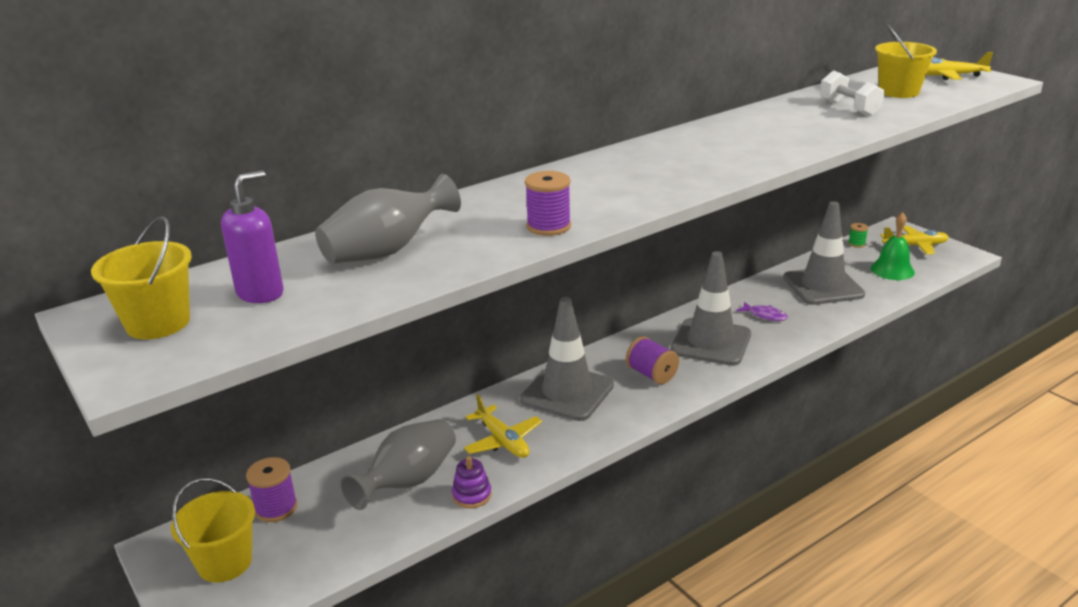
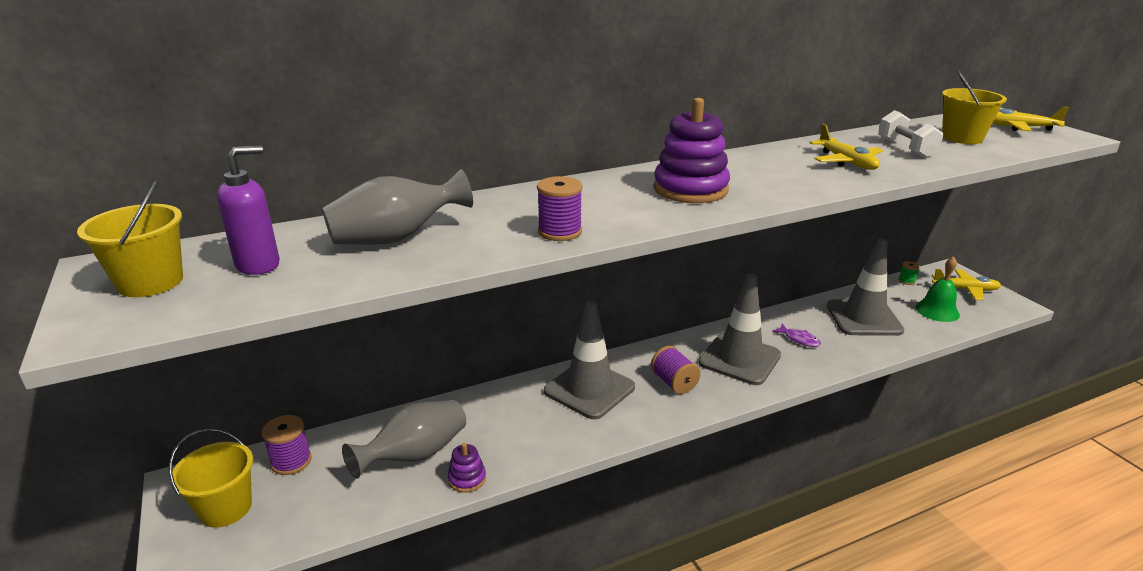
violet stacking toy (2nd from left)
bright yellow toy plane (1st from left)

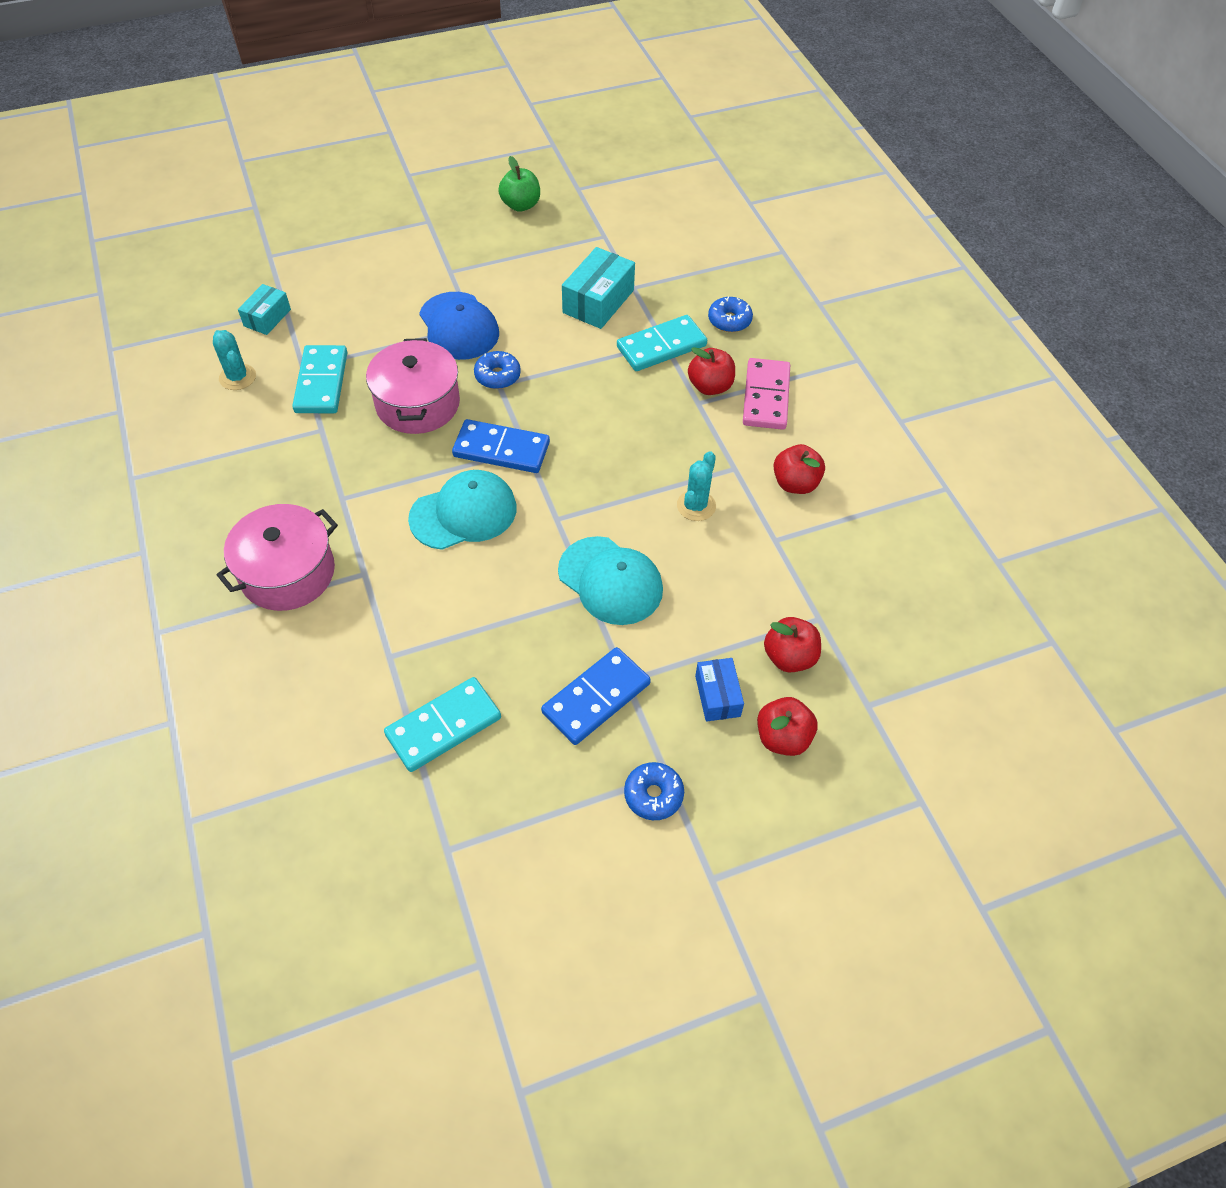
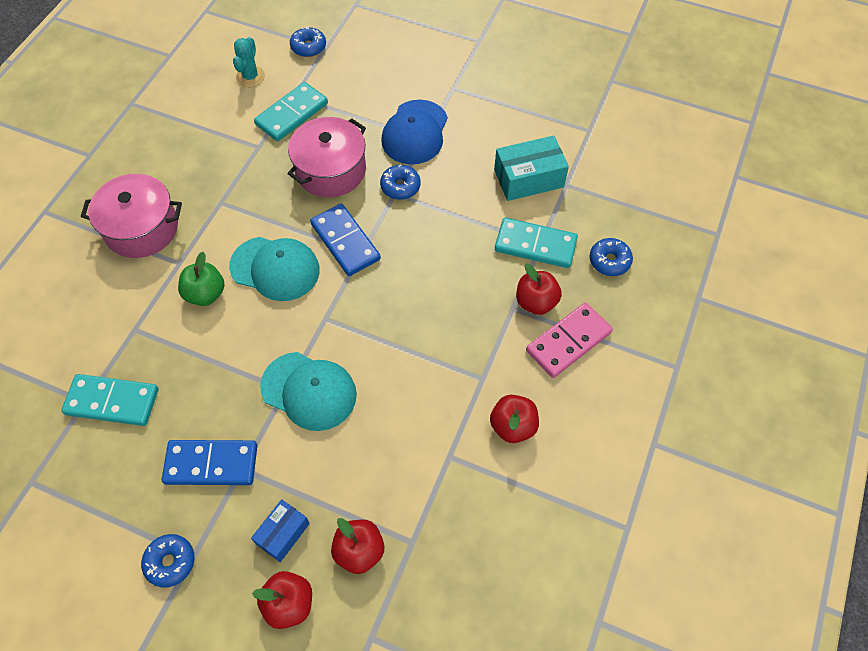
green apple fruit
turquoise cap (2nd from left)
cobalt glazed donut (2nd from left)
turquoise prickly plant (2nd from left in the first image)

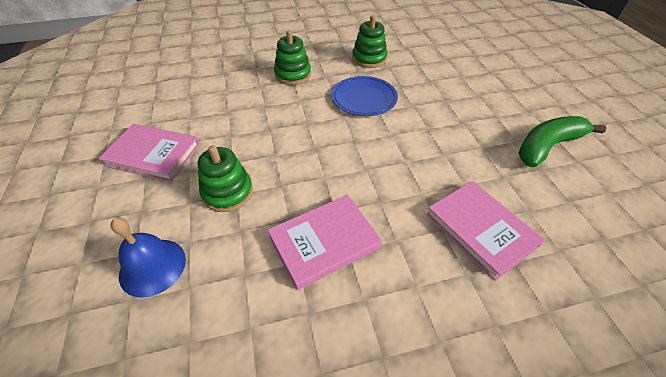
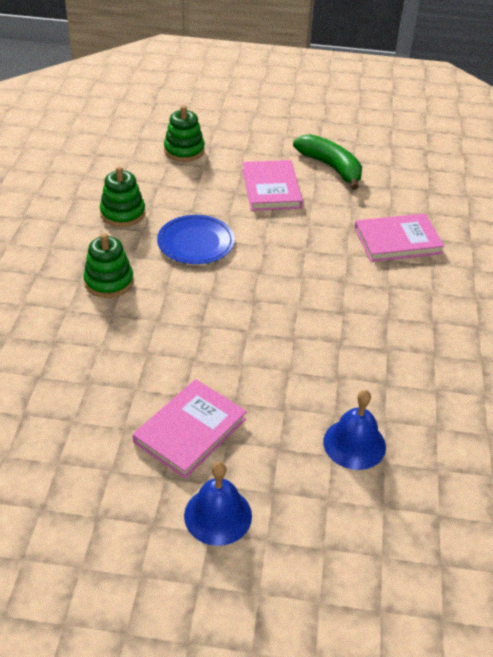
green stacking toy (3rd from left)
cobalt hand bell (1st from left)
rose-pink book (2nd from left)
green banana

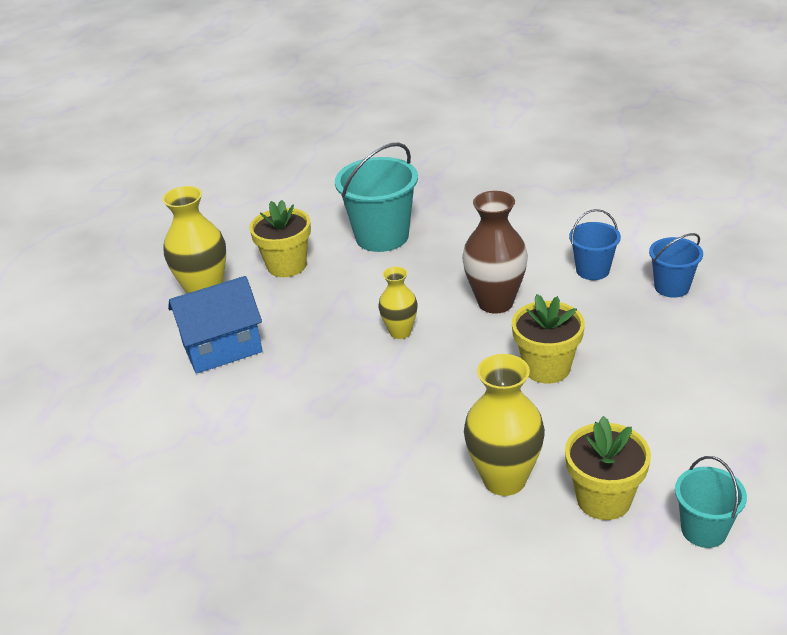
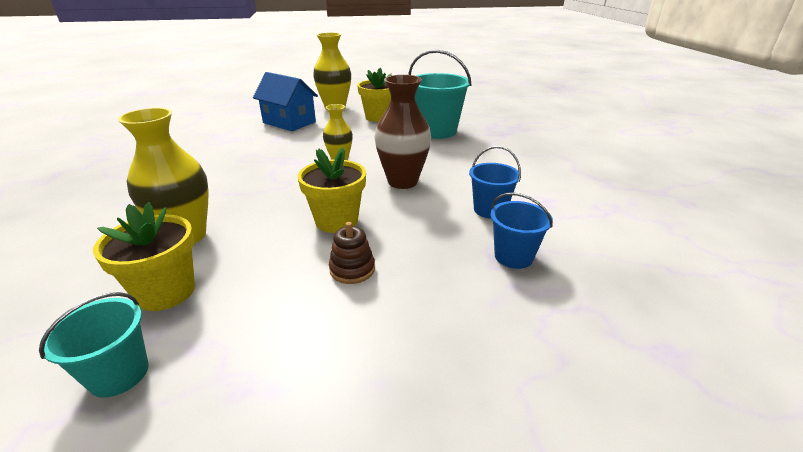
russet stacking toy

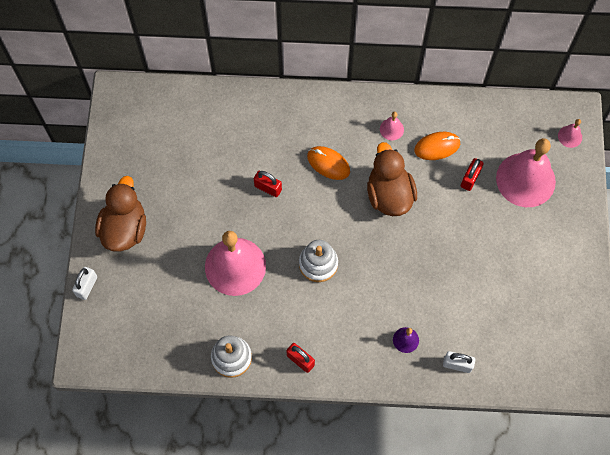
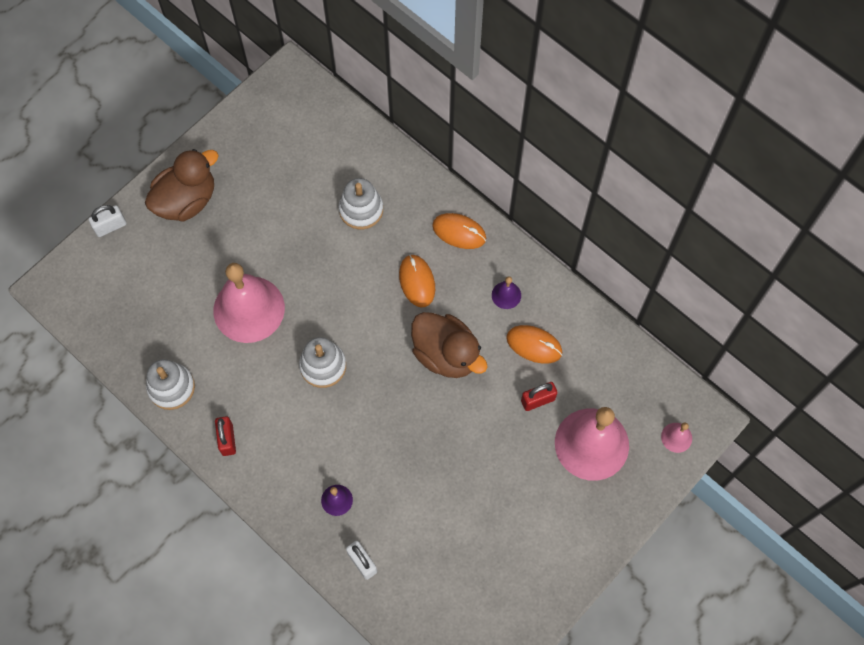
white stacking toy (3rd from left)
russet toy duck (2nd from left)
orange PC mouse (2nd from left)
violet hand bell (2nd from left)
red small lock (1st from left in the first image)

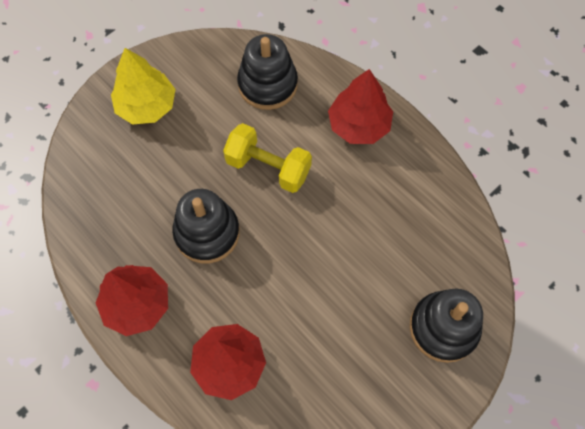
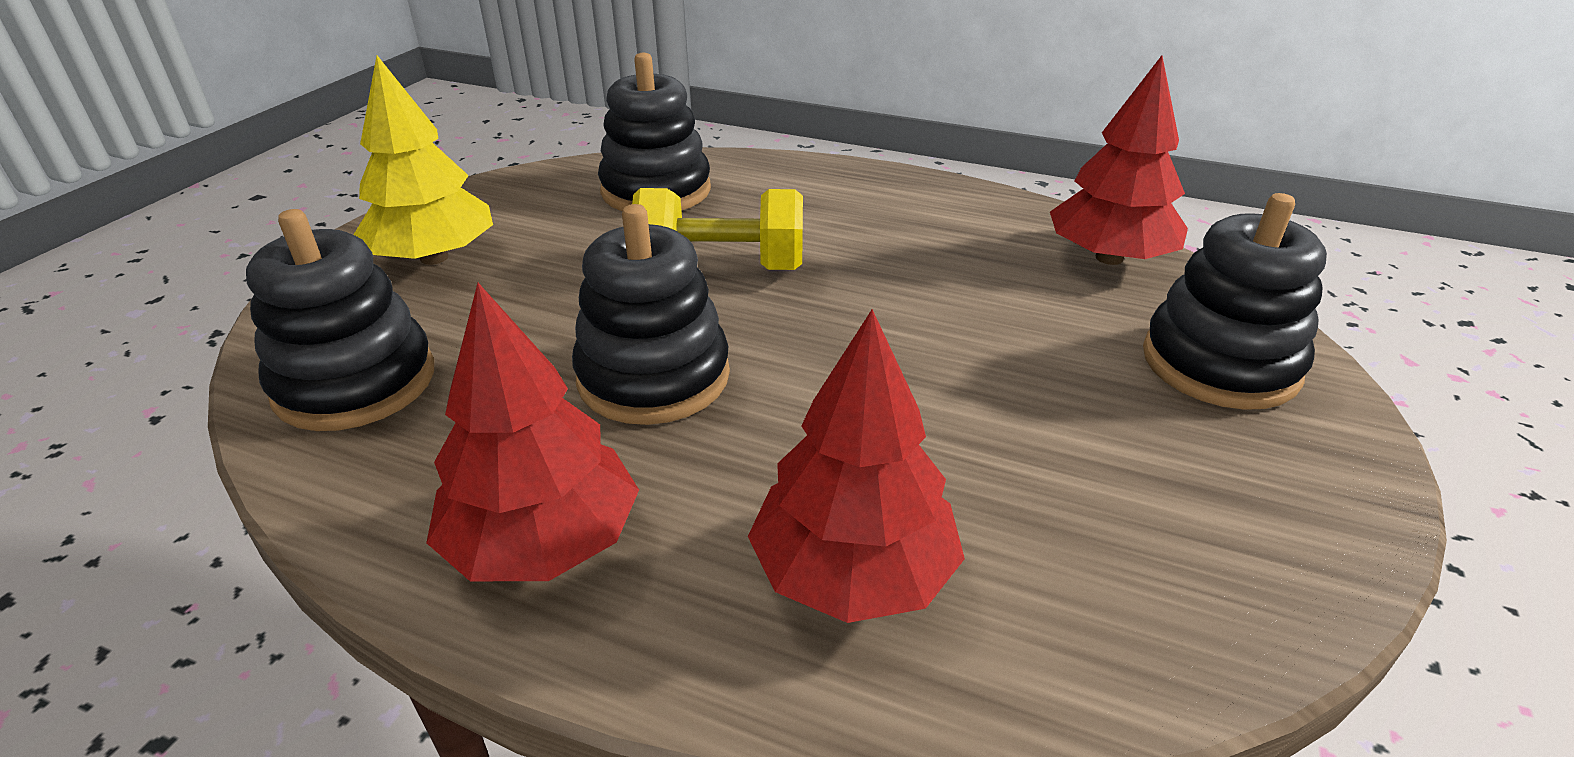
ebony stacking toy (1st from left)
red fir tree (3rd from left)

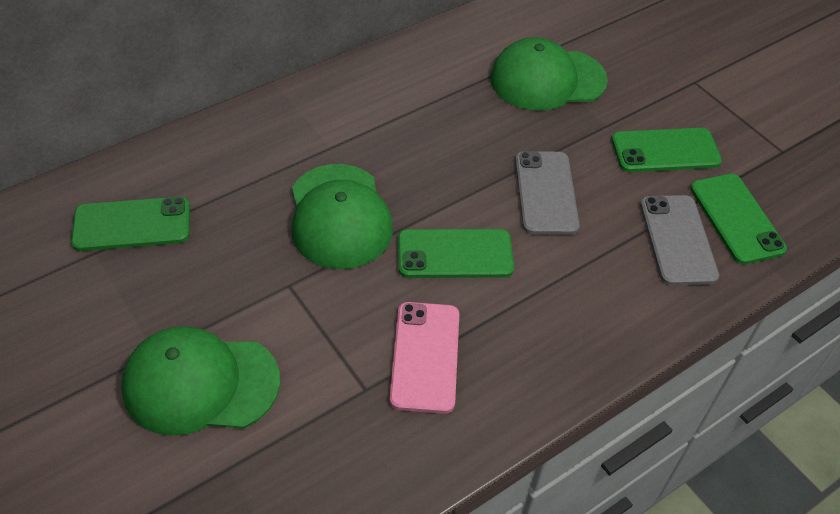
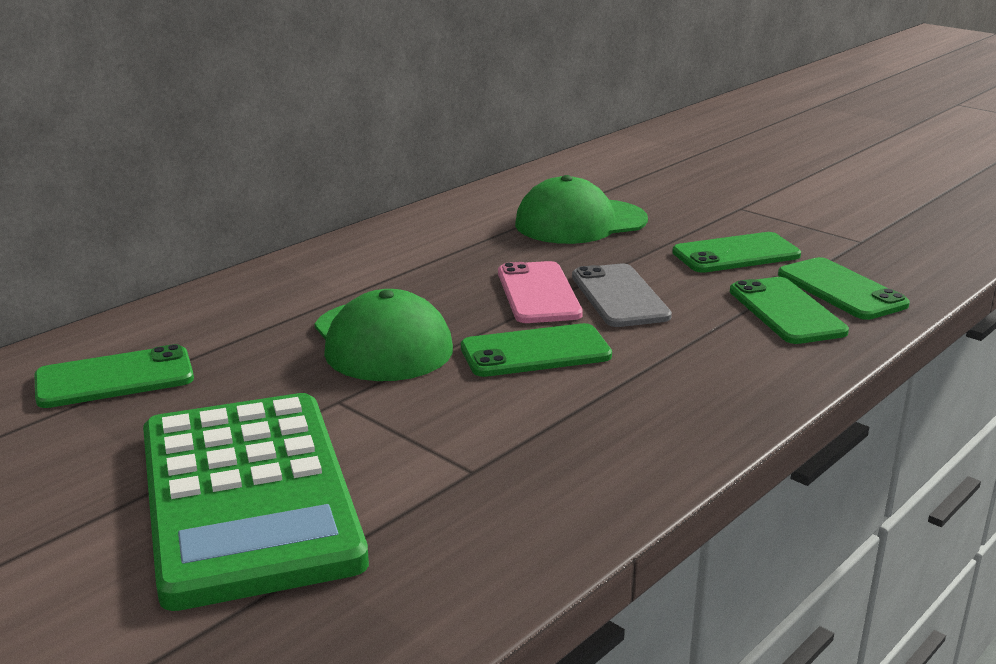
green pocket calculator
rose-pink mobile phone
green mobile phone (4th from left)

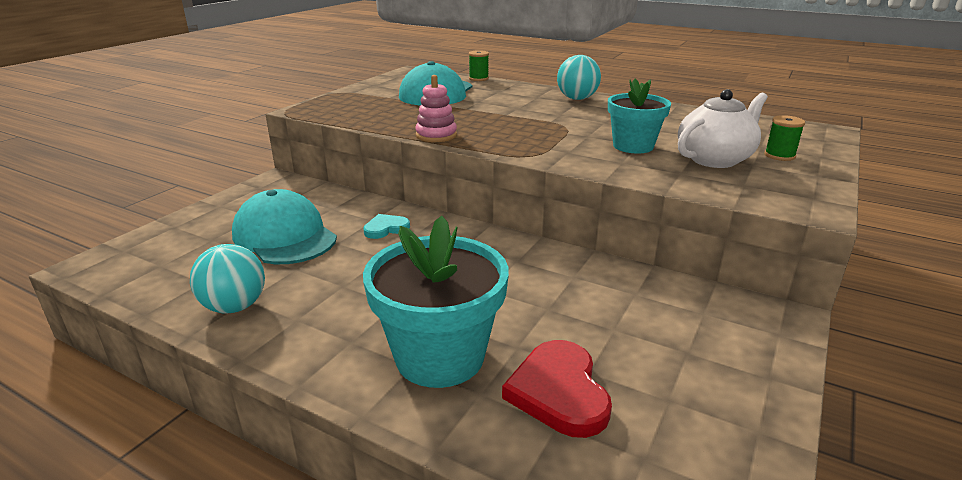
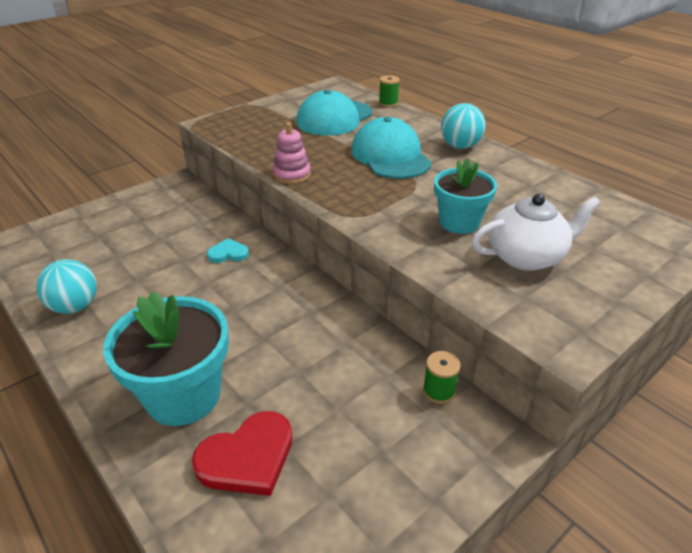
red love heart
turquoise cap (2nd from left)
green reel of thread (2nd from left)

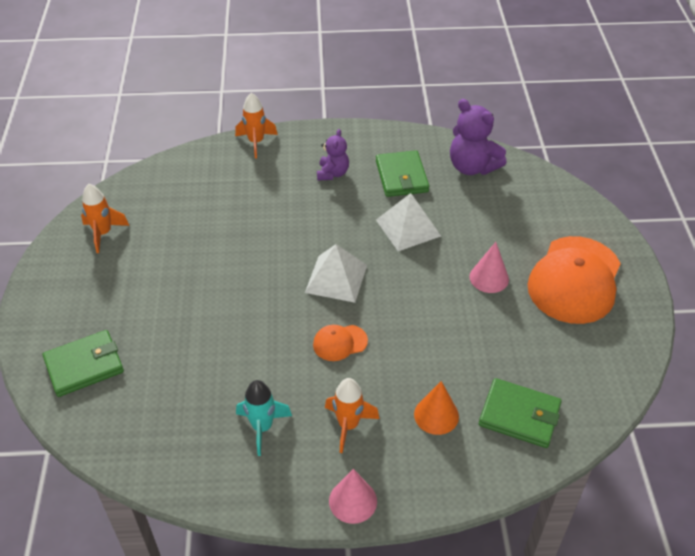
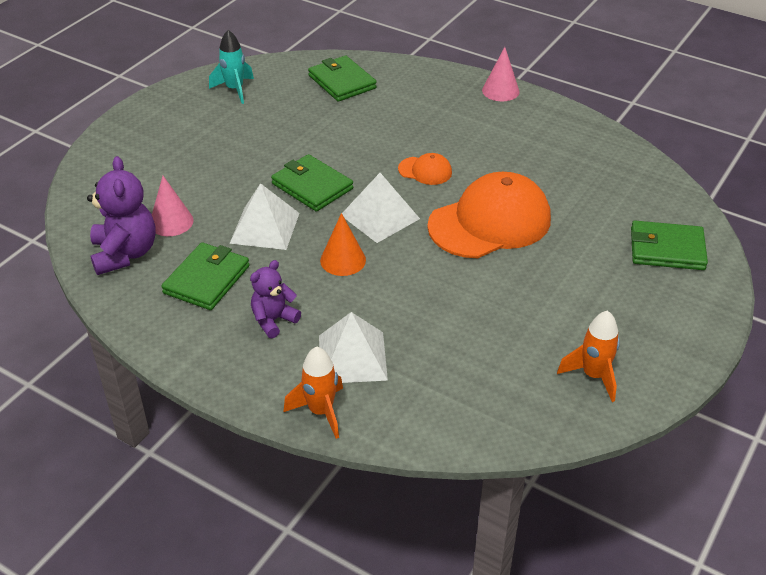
rose-pink solid cone (1st from left)
turquoise toy rocket
green card wallet (2nd from left)
white pyramid (2nd from left)
orange solid cone
orange cap (2nd from left)
orange toy rocket (3rd from left in the first image)

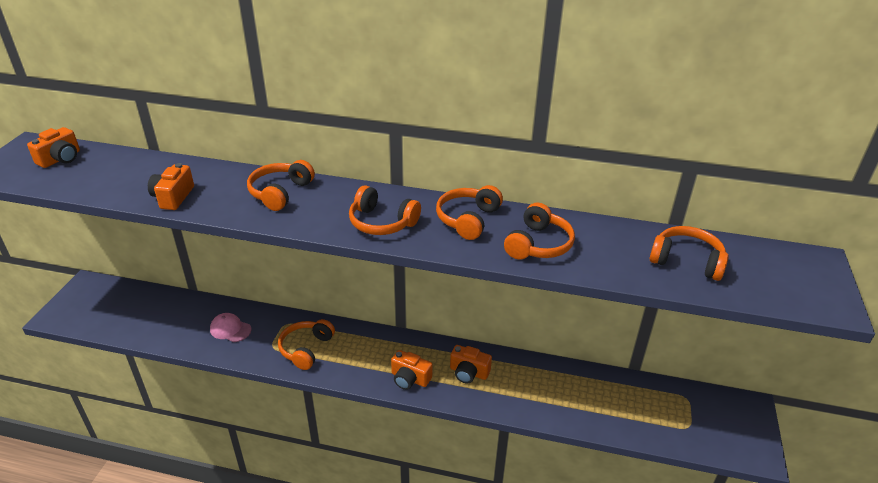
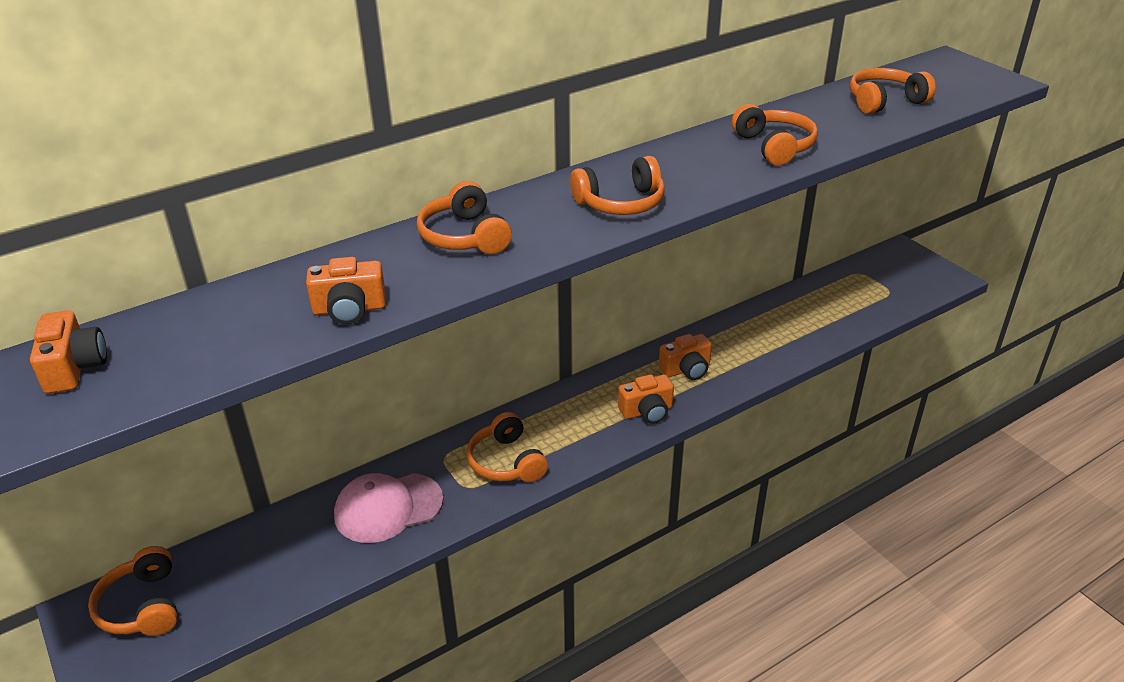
orange over-ear headphones (1st from left)
orange compact camera (2nd from left)
rose-pink cap

